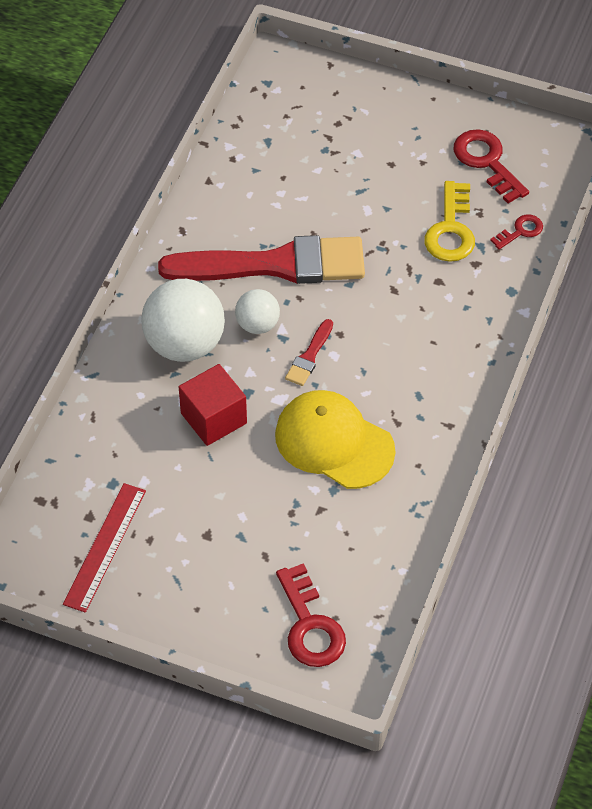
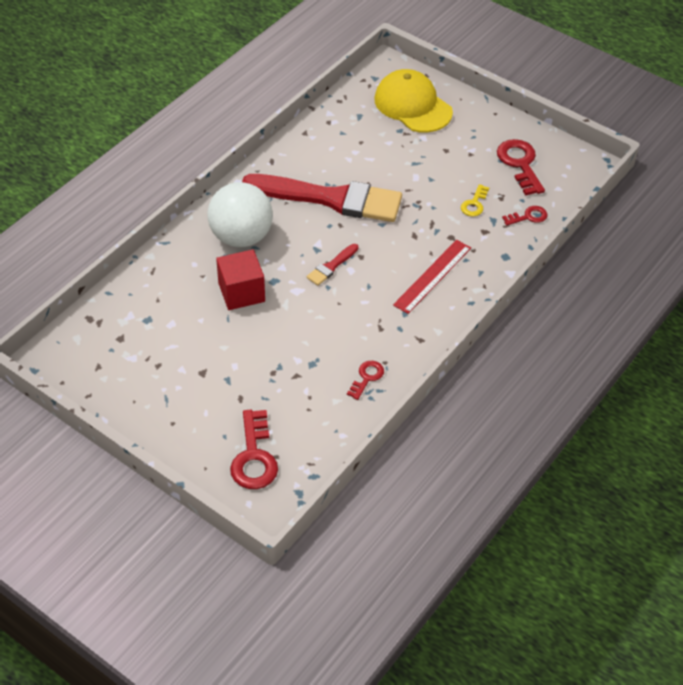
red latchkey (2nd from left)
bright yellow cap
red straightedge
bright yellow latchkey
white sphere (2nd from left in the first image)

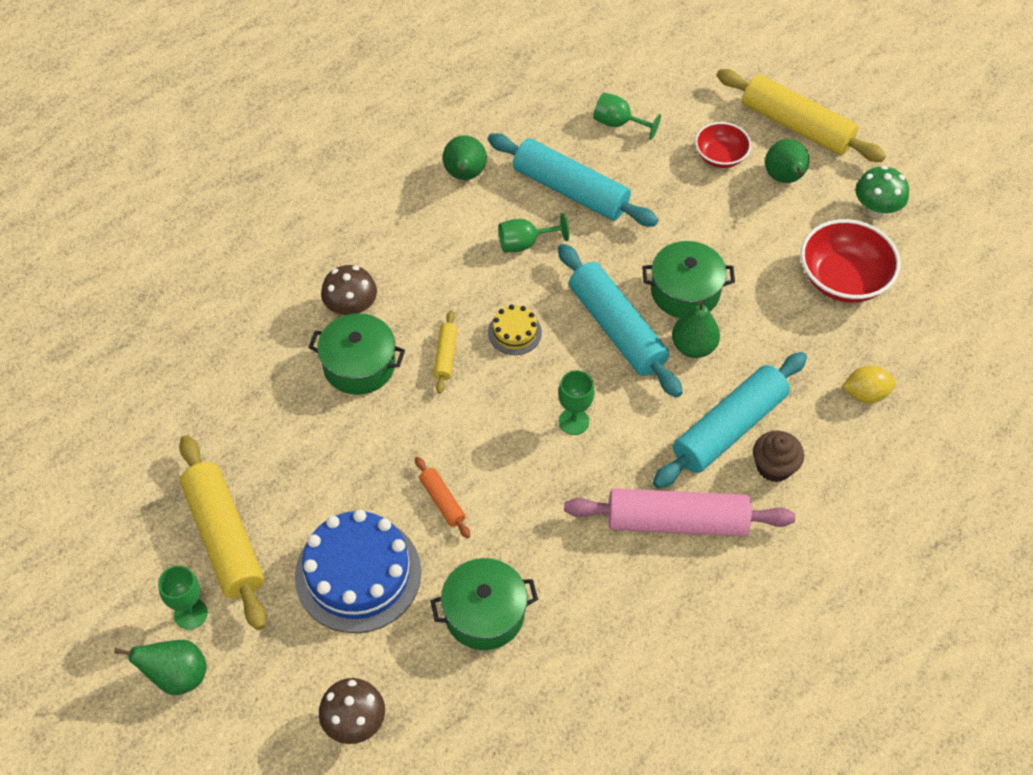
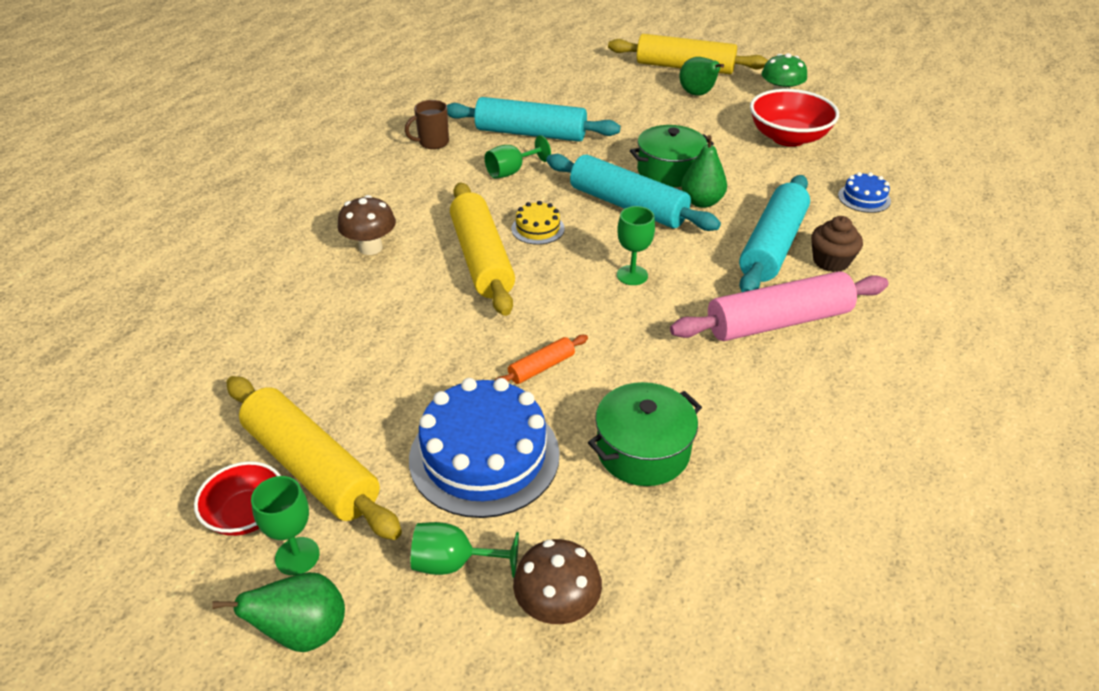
red bowl (1st from left)
russet mug
green goblet (2nd from left)
bright yellow pastry roller (2nd from left)
orange pastry roller
cobalt gateau (2nd from left)
green cooking pot (1st from left in the first image)

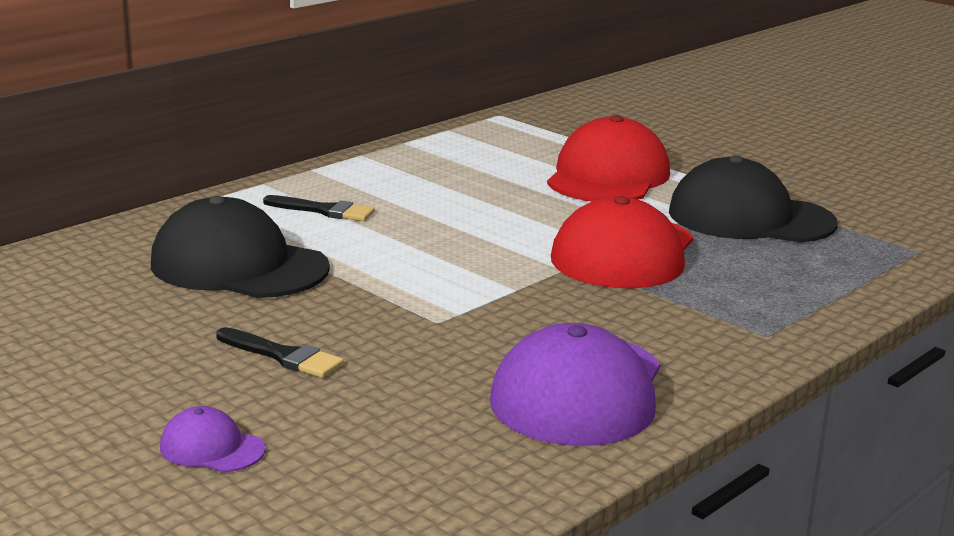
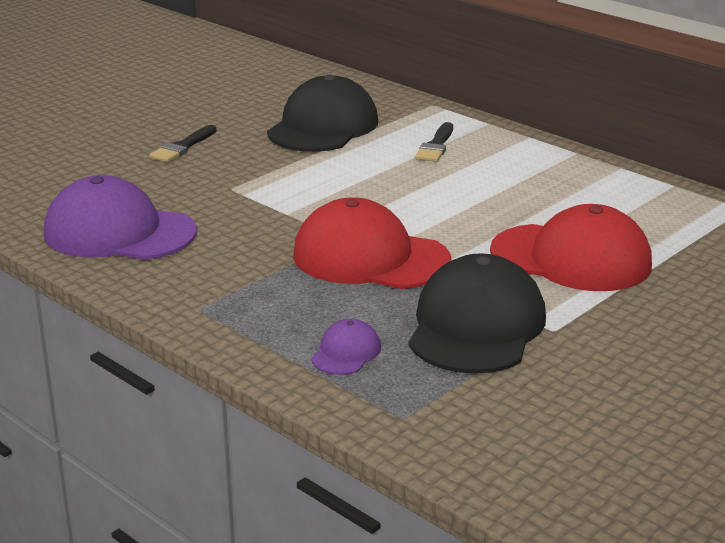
violet cap (2nd from left)

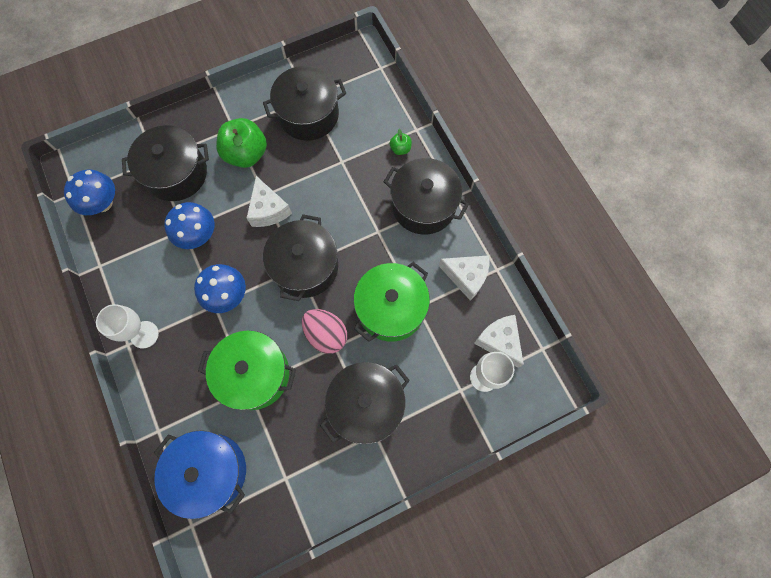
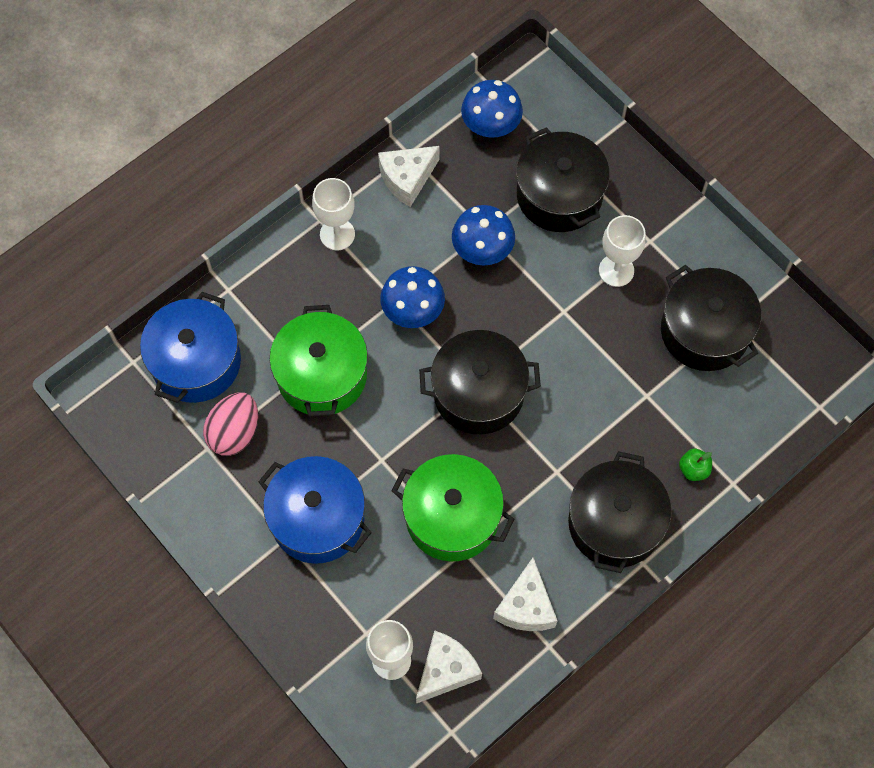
rose-pink egg shape
cobalt cooking pot (2nd from left)
white cheese wedge (1st from left)
white goblet (3rd from left)

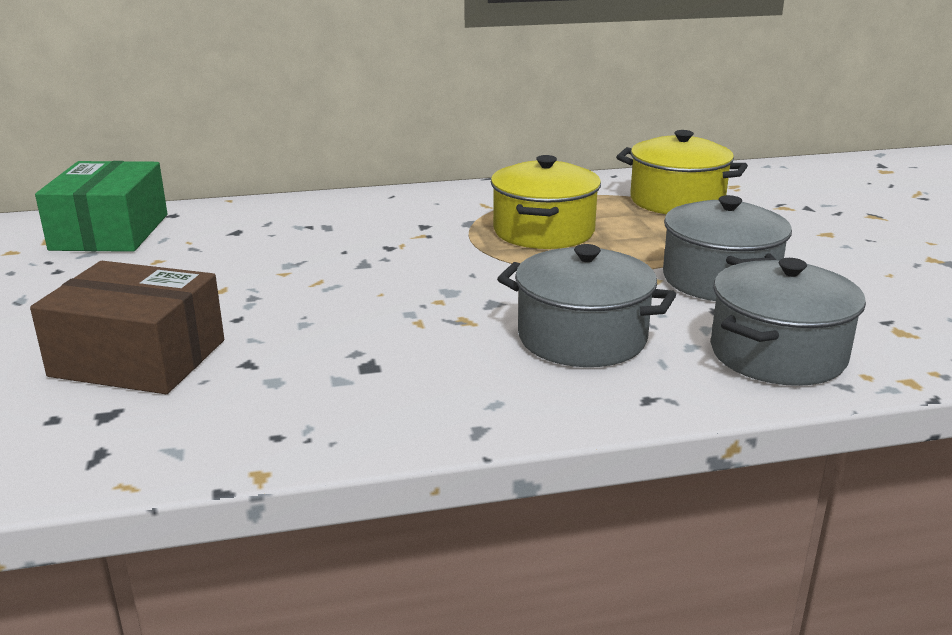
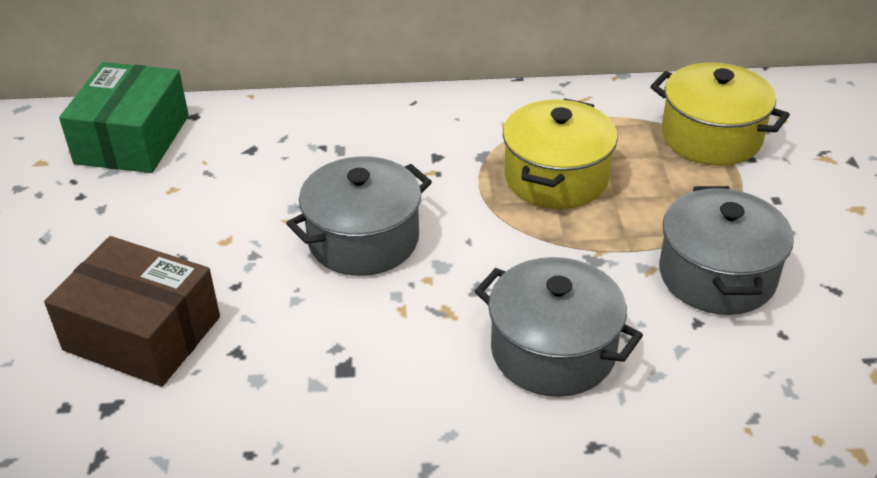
ash-grey cooking pot (1st from left)

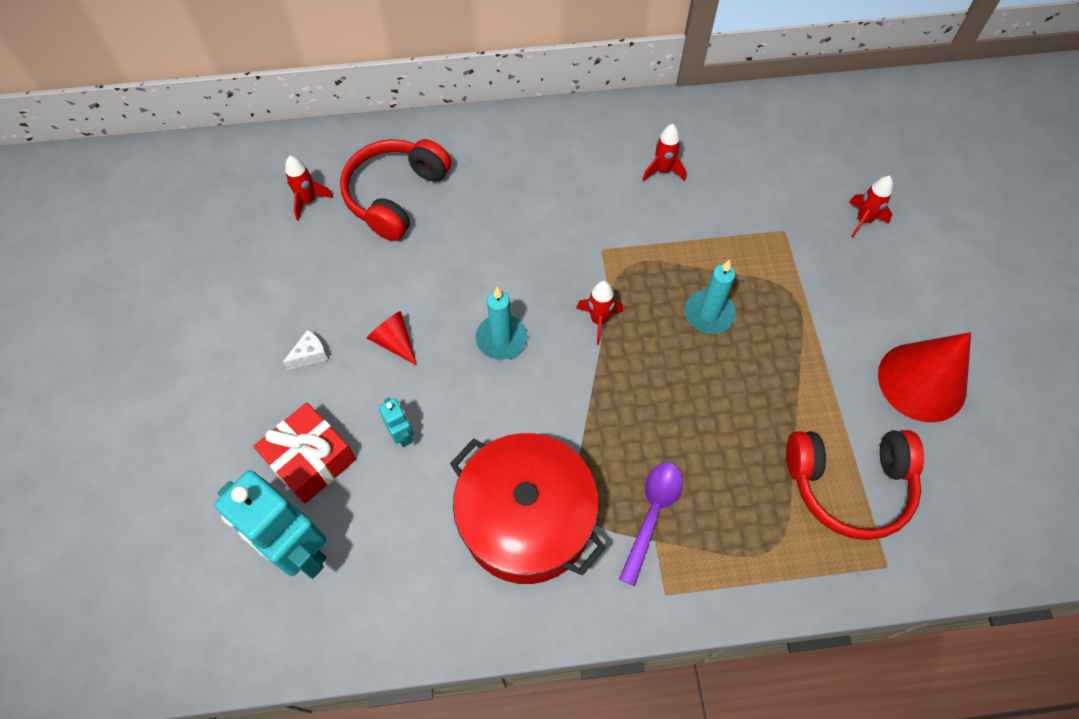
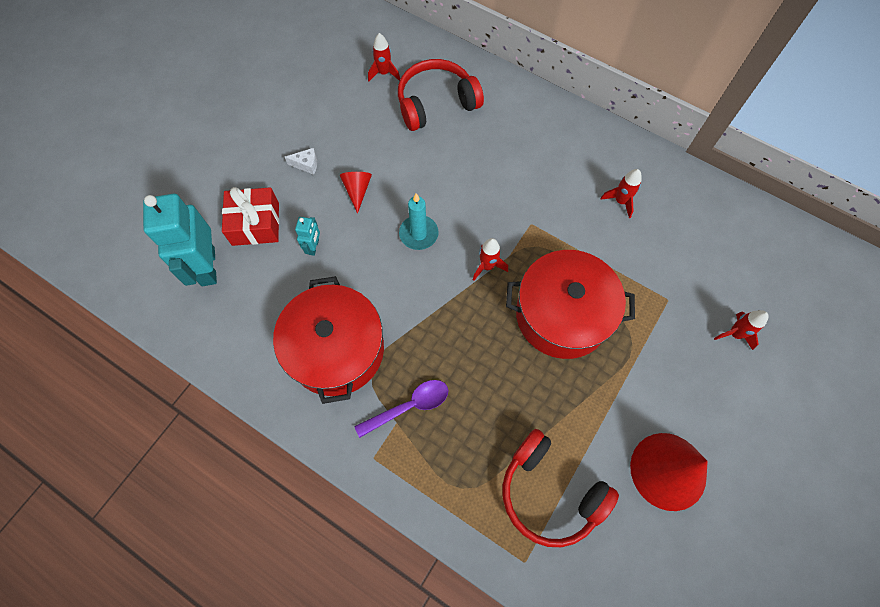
red cooking pot (2nd from left)

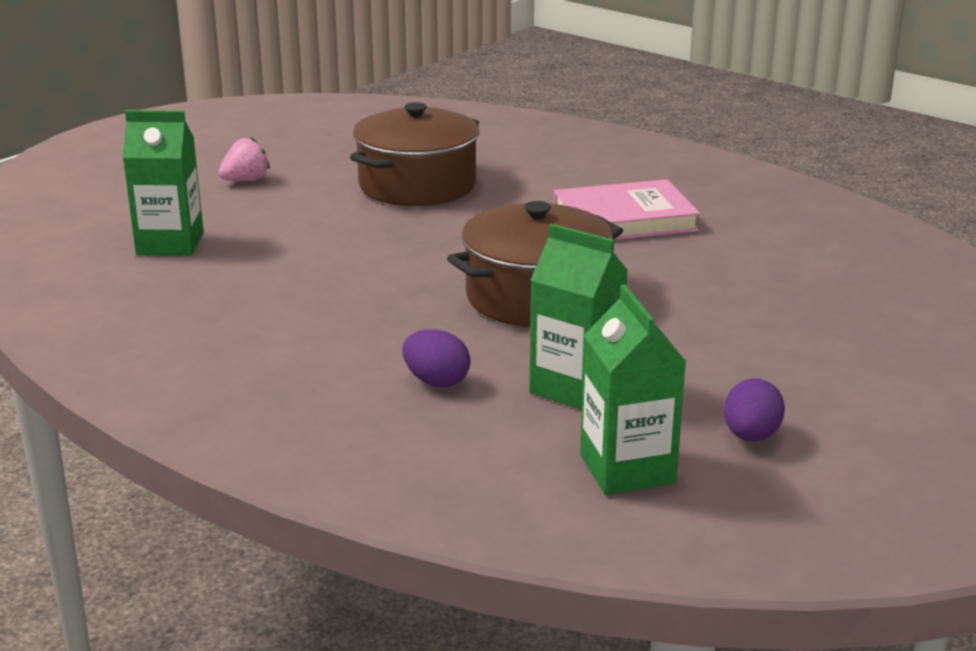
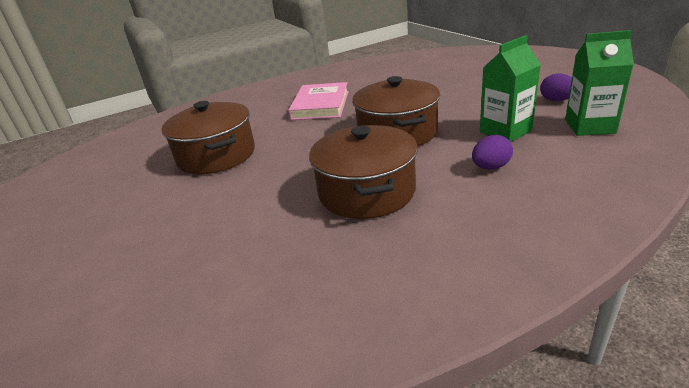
russet cooking pot (2nd from left)
green milk carton (1st from left in the first image)
rose-pink berry

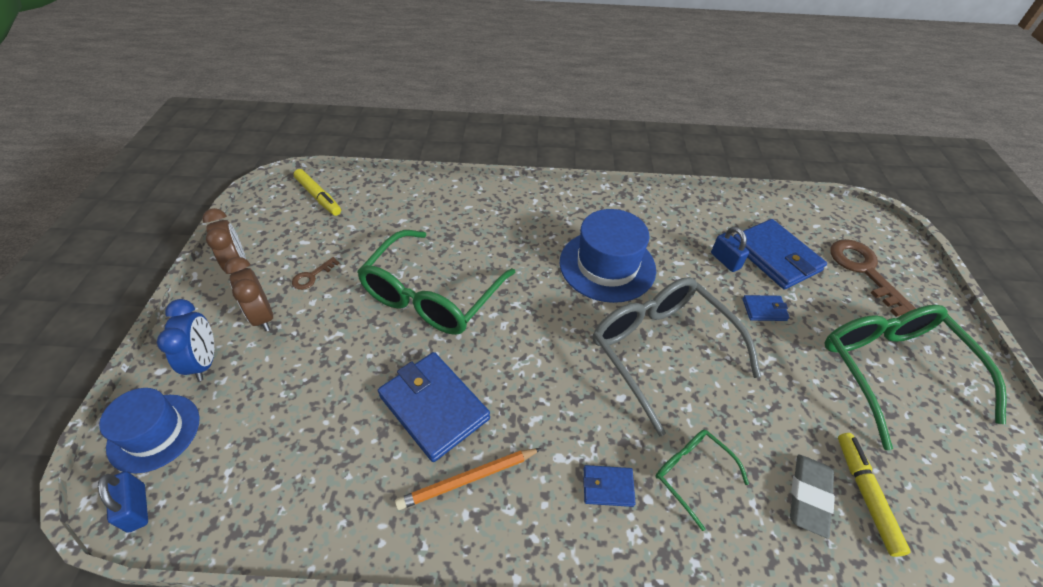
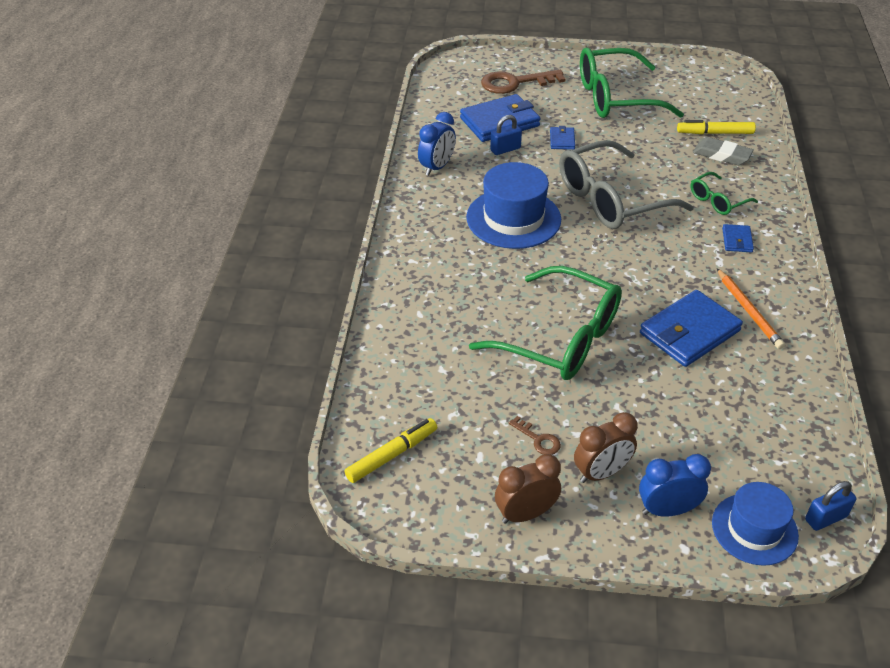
cobalt alarm clock (1st from left)

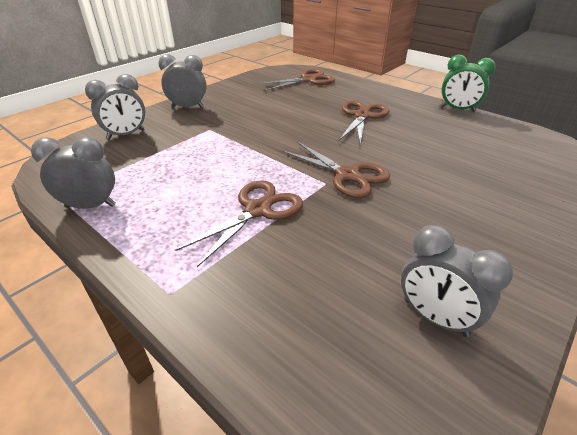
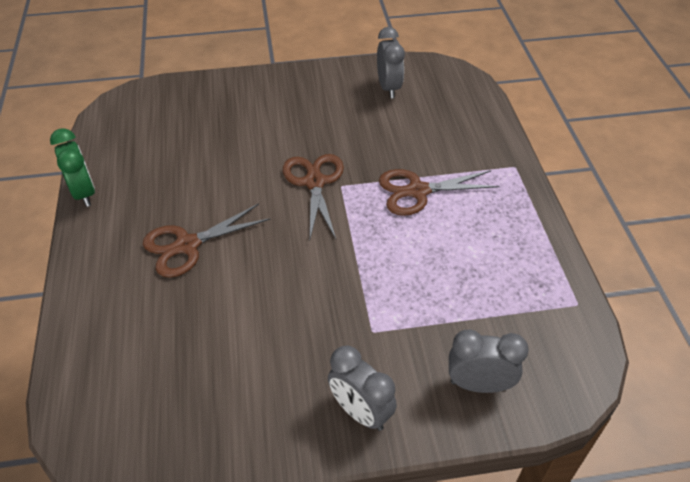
ash-grey alarm clock (1st from left in the first image)
russet pair of scissors (2nd from left in the first image)

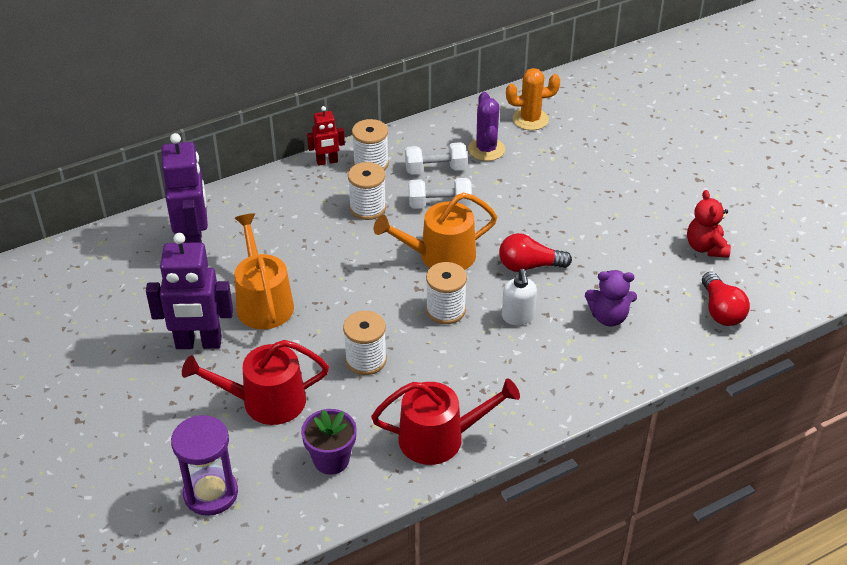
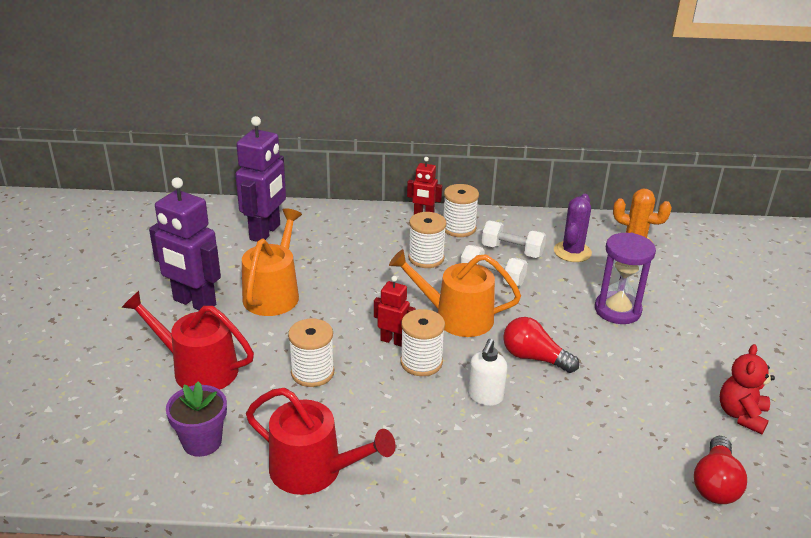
red robot figure (1st from left)
violet sand timer
violet teddy bear

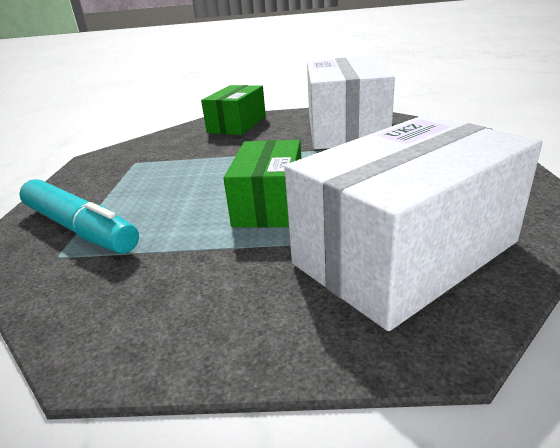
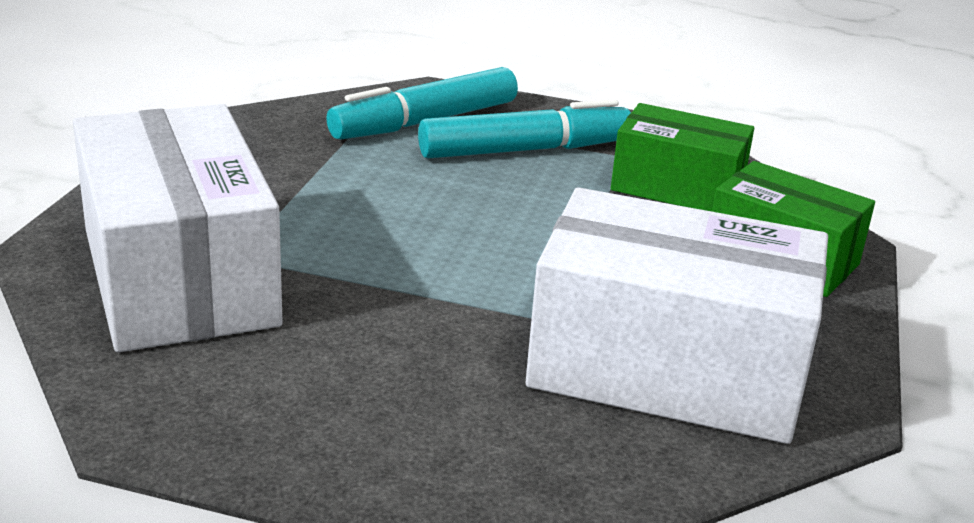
turquoise felt pen (2nd from left)
green parcel (1st from left)

